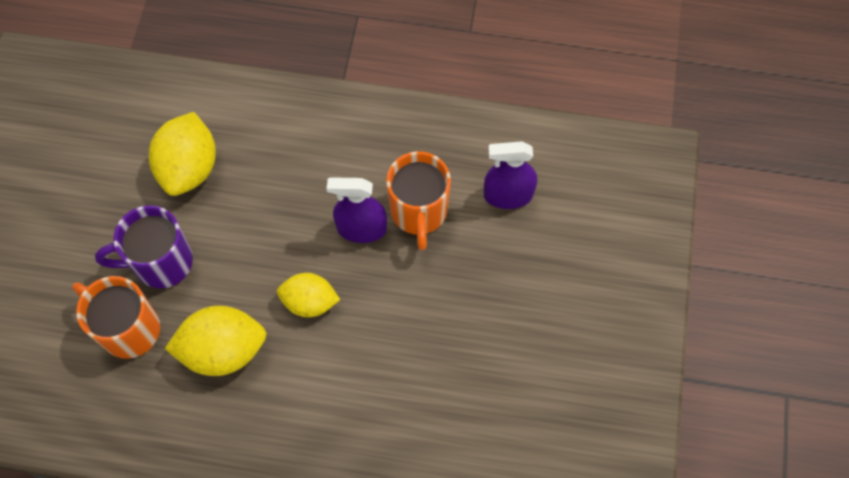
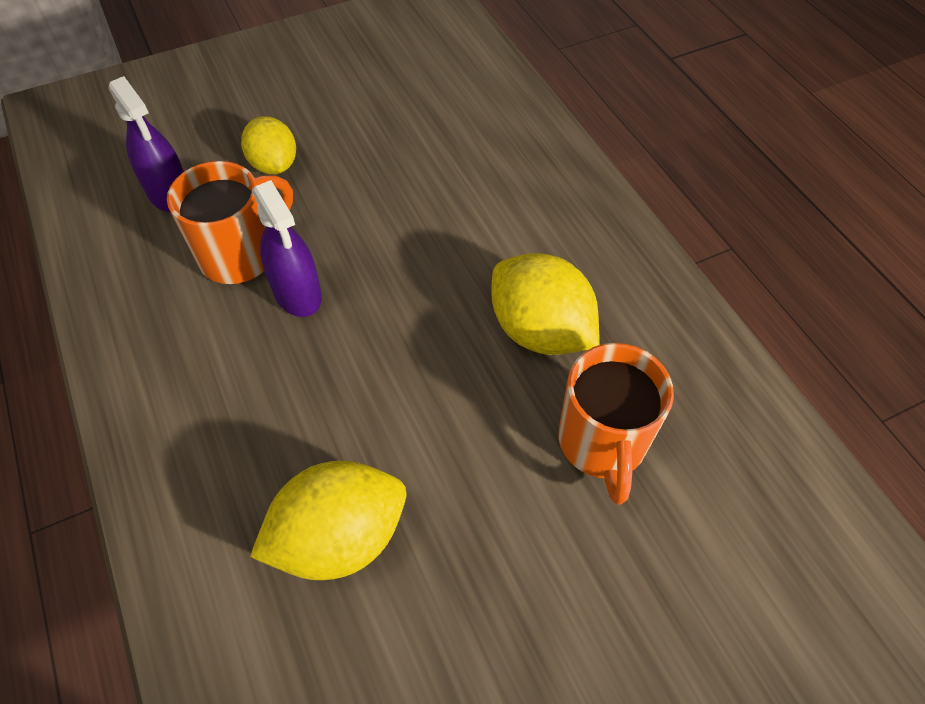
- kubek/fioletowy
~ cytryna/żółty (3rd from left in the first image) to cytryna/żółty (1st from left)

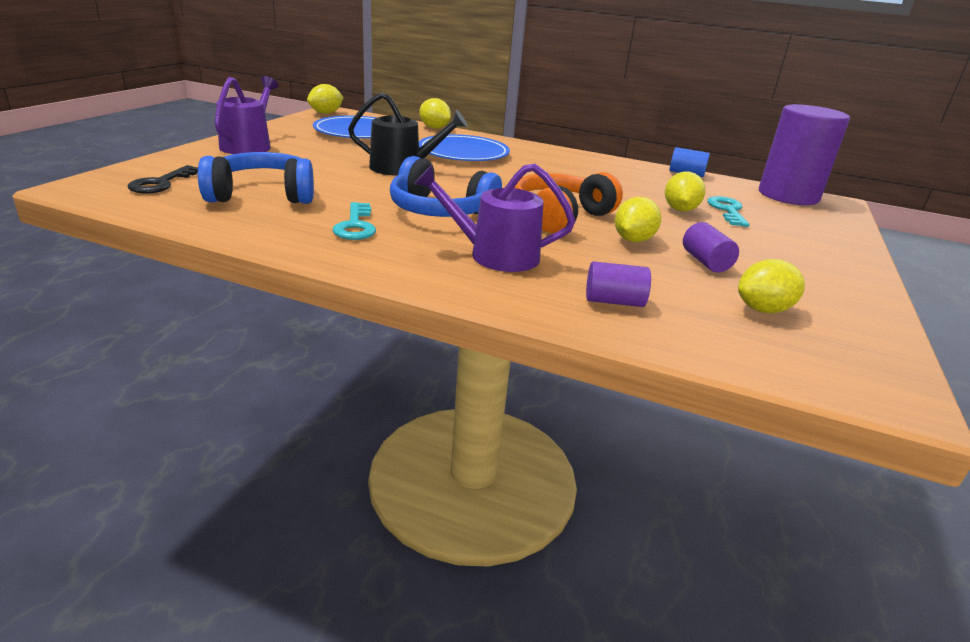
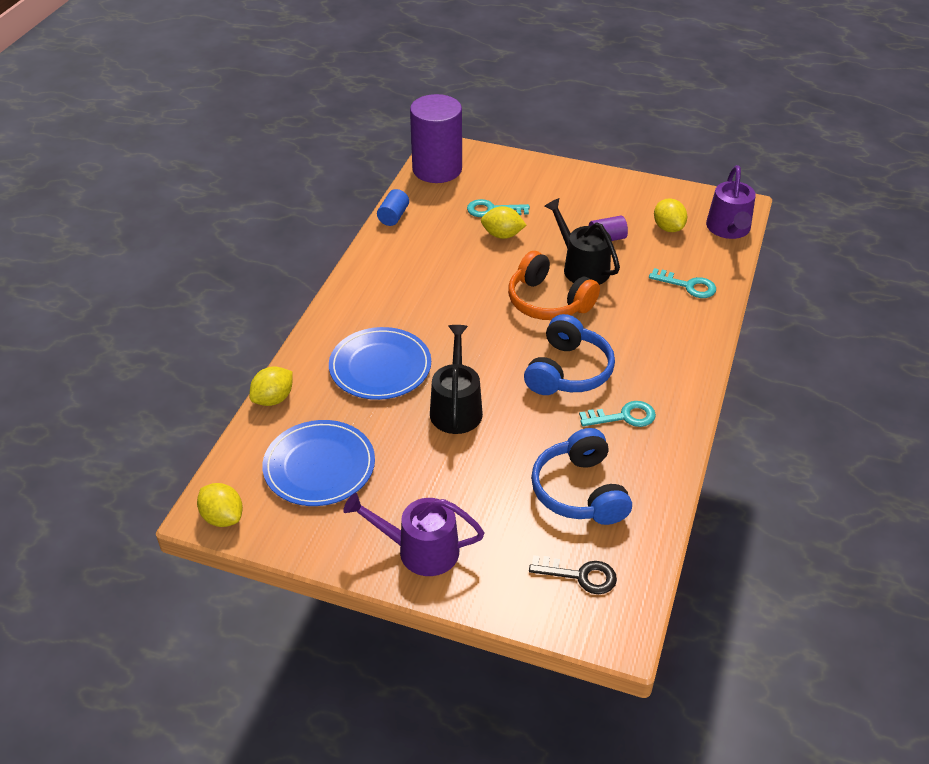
~ konewka/fioletowy (2nd from left)
~ walec/fioletowy (1st from left) to klucz/turkusowy (3rd from left)
~ cytryna/żółty (3rd from left) to konewka/czarny (2nd from left)

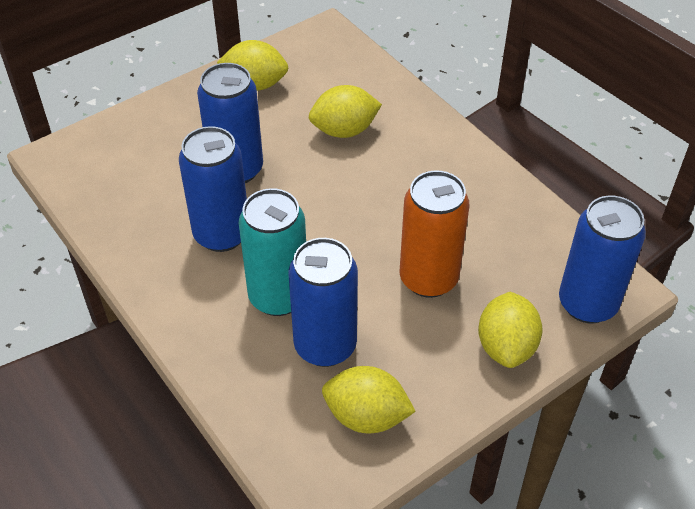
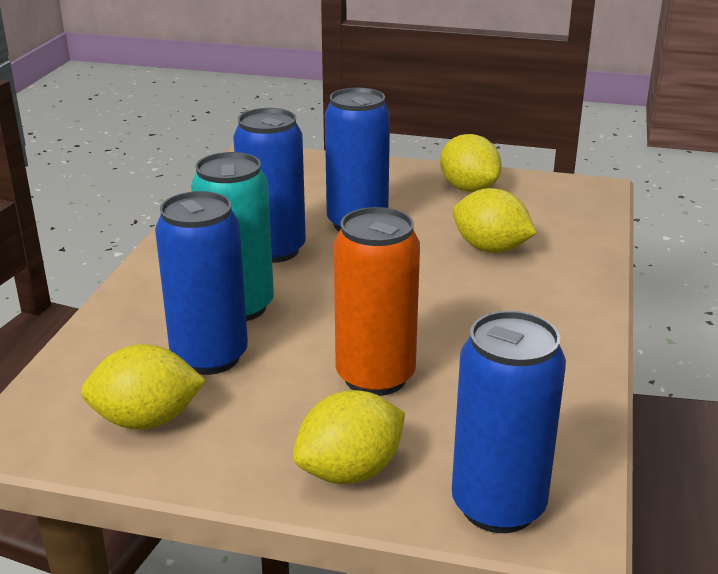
~ cytryna/żółty (3rd from left in the first image) 75 degrees counterclockwise

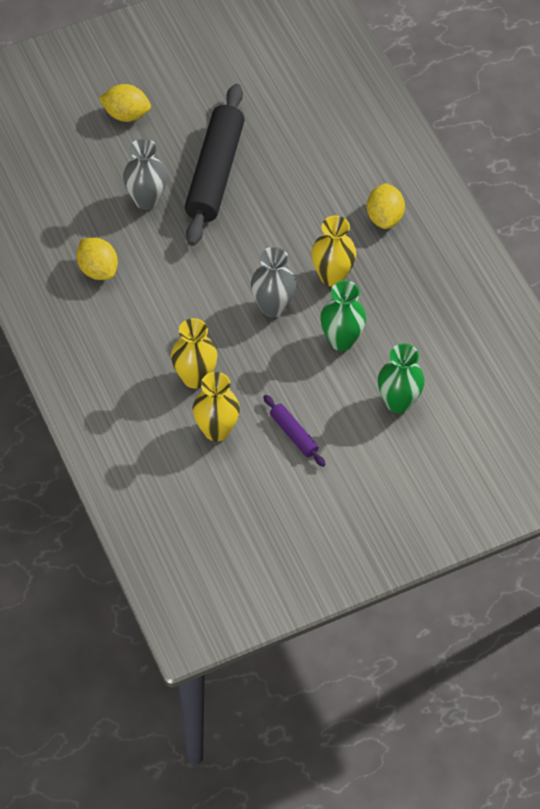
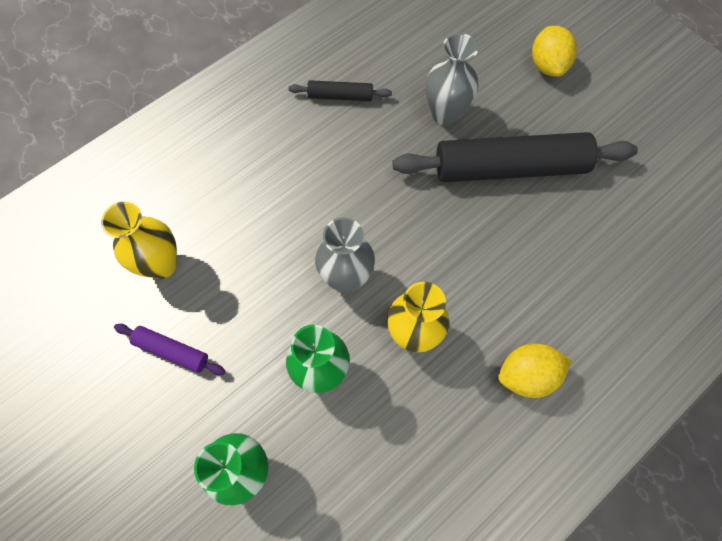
~ cytryna/żółty (1st from left) to wałek do ciasta/czarny (1st from left)
- wazon/żółty (1st from left)
~ wałek do ciasta/fioletowy 75 degrees clockwise

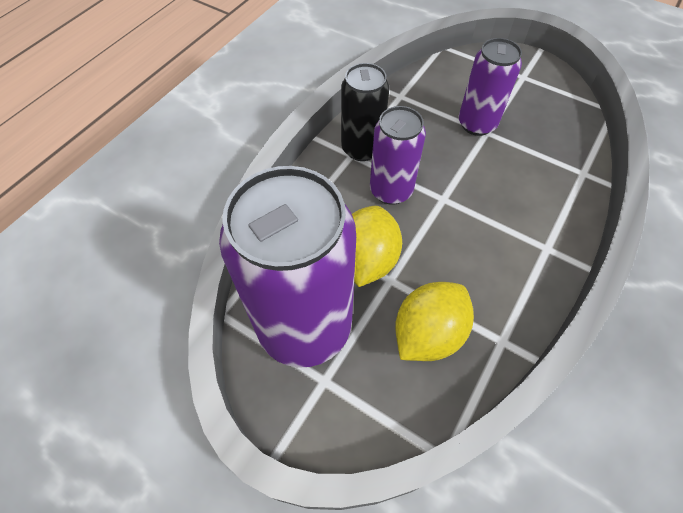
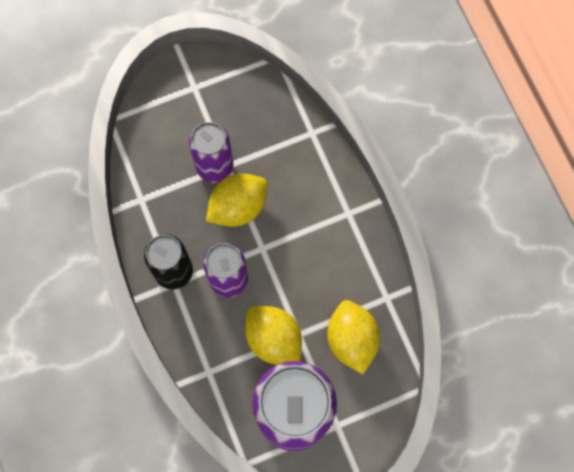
+ cytryna/żółty (1st from left)

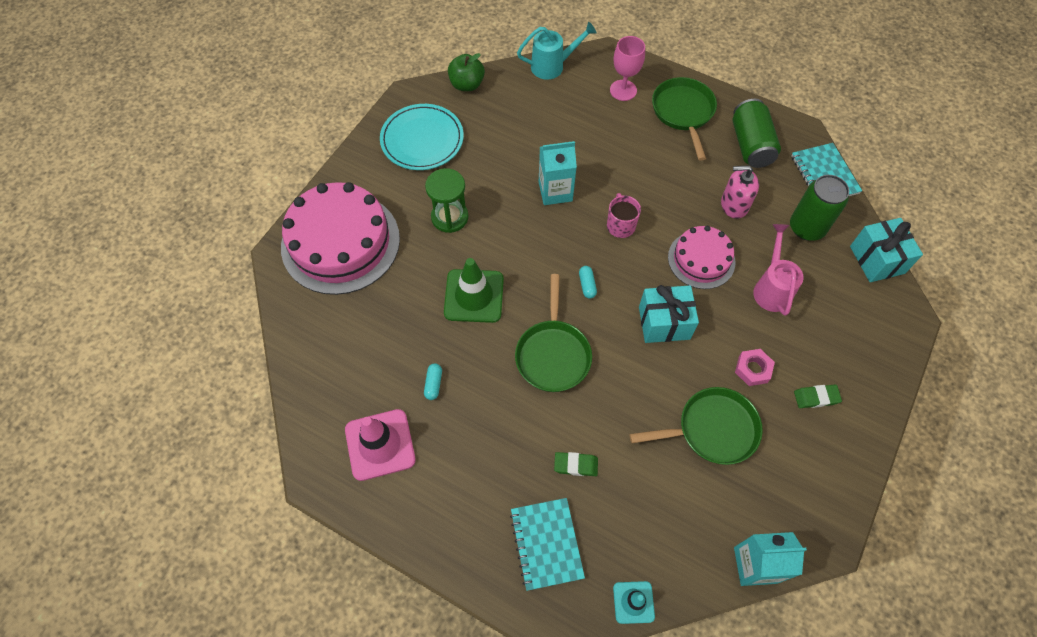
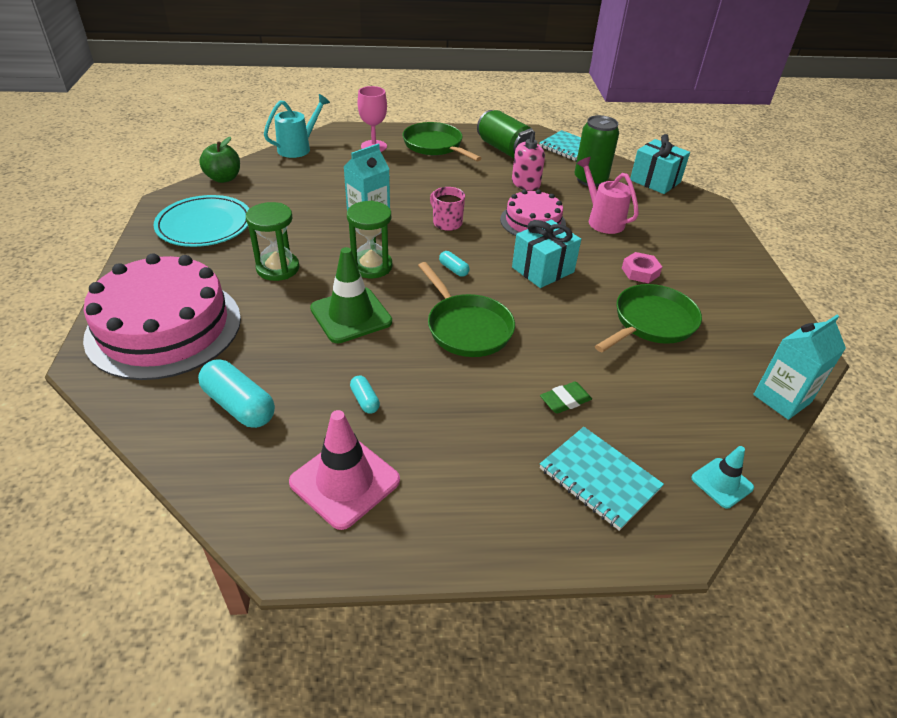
- gumka do mazania/zielony (2nd from left)
+ kapsułka/turkusowy (1st from left)
+ klepsydra/zielony (2nd from left)

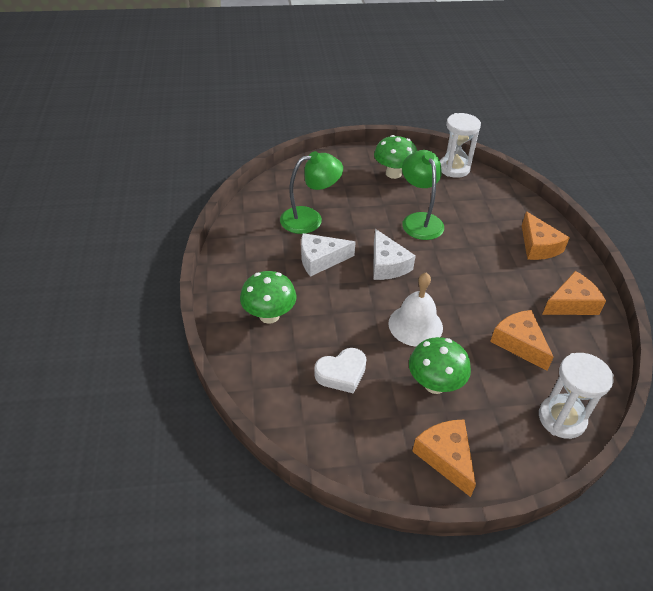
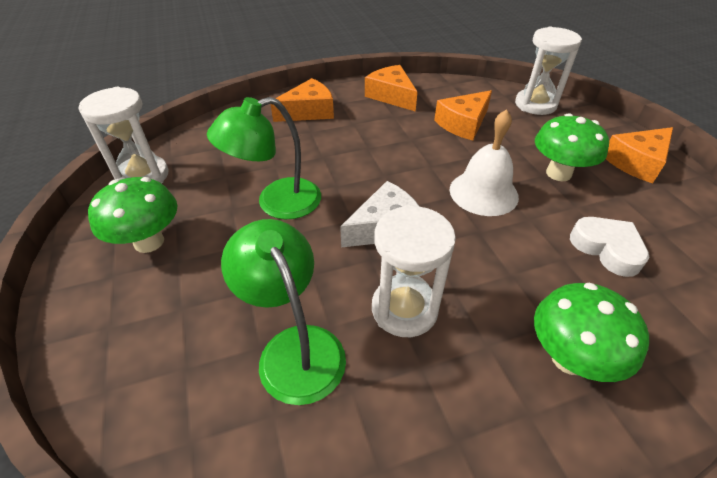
~ ser/biały (1st from left) to klepsydra/biały (2nd from left)

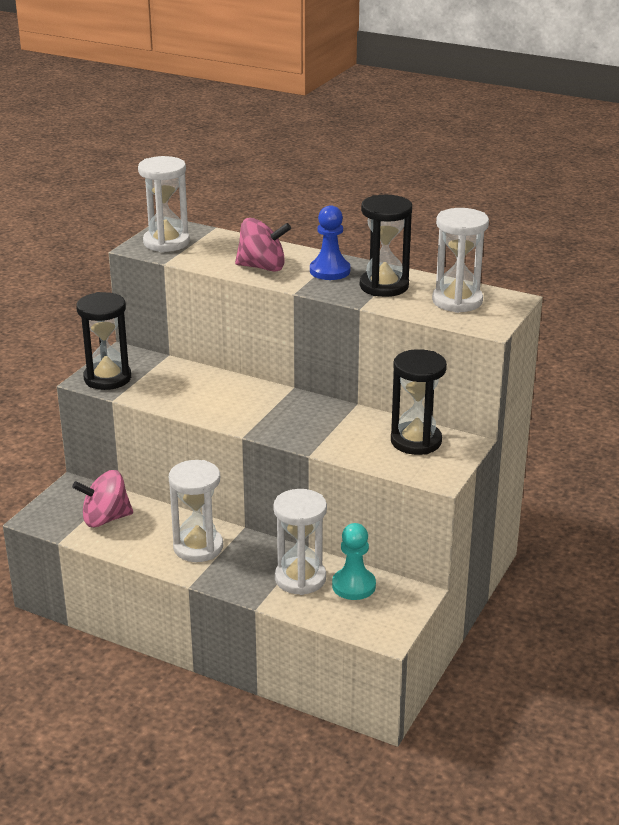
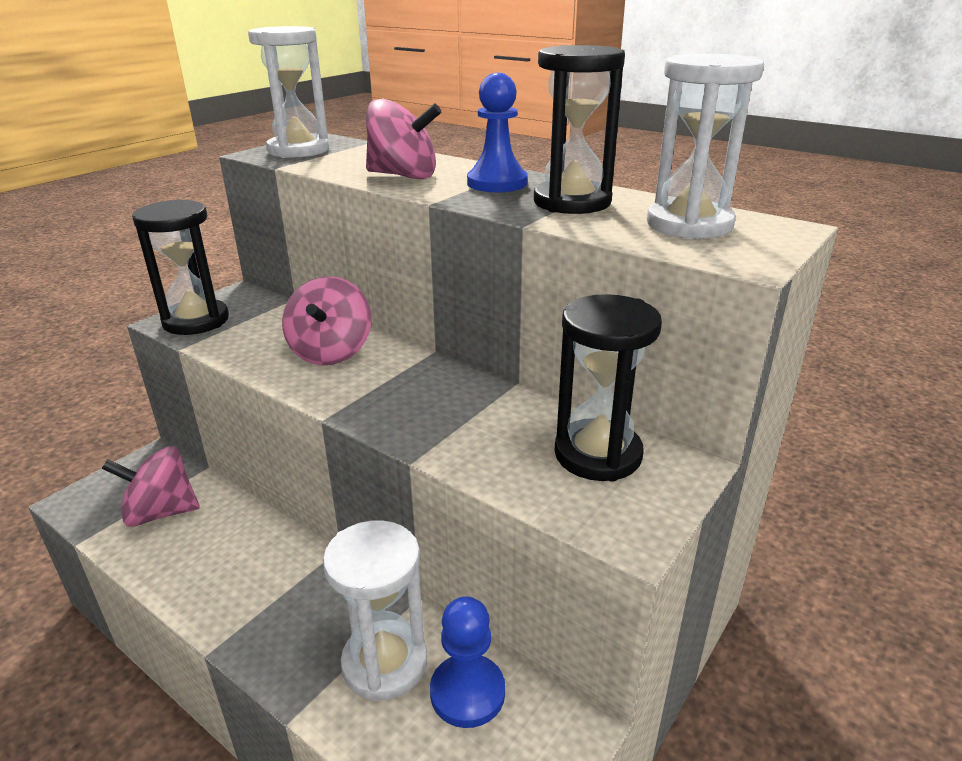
- klepsydra/biały (2nd from left)
~ pionek/turkusowy to pionek/niebieski (1st from left)
+ bączek/różowy (2nd from left)

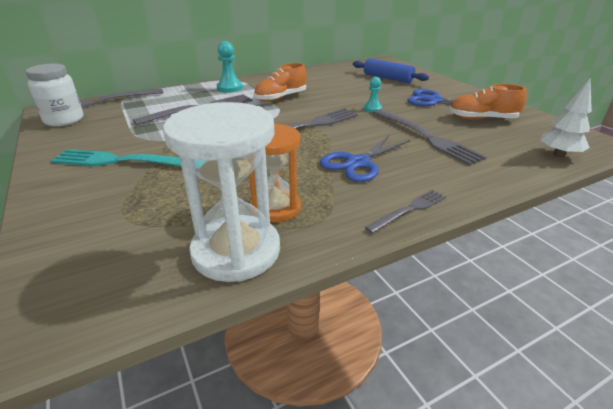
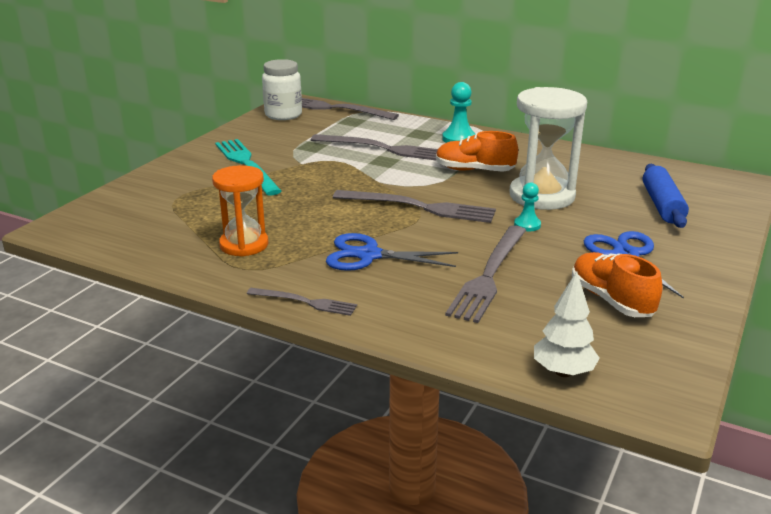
~ klepsydra/biały

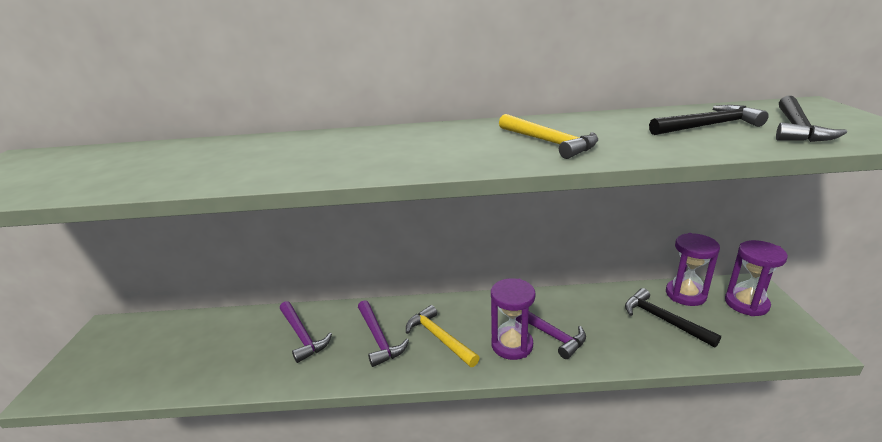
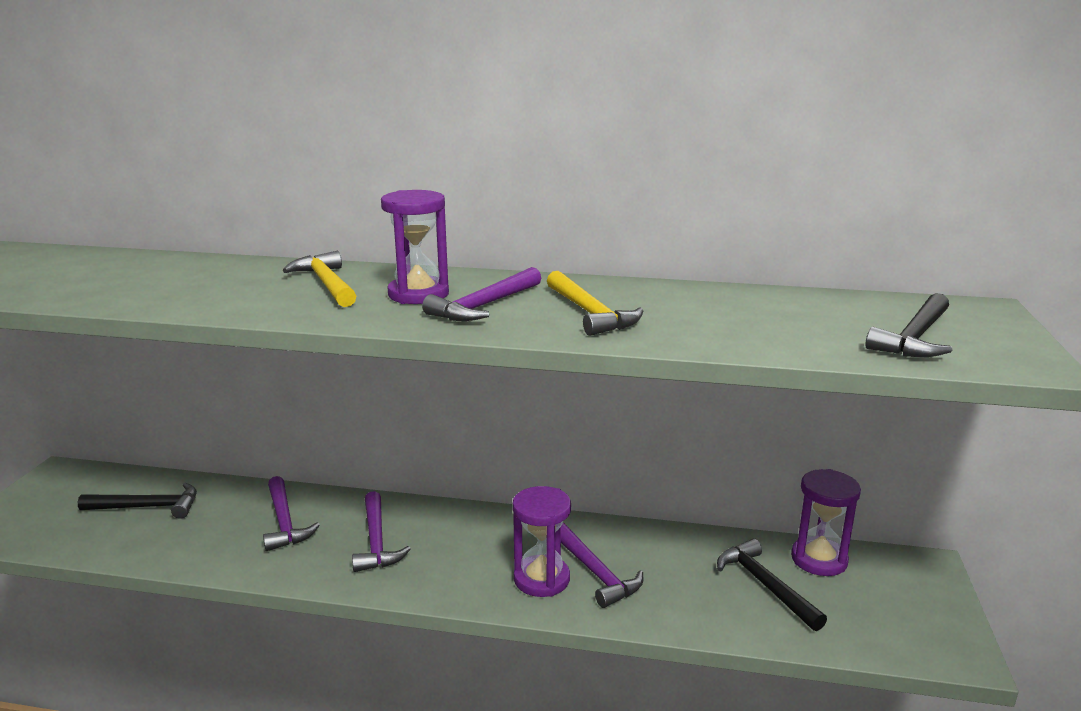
~ młotek/żółty (1st from left)
~ młotek/czarny (2nd from left in the first image) to młotek/czarny (1st from left)
~ klepsydra/fioletowy (3rd from left in the first image) to klepsydra/fioletowy (1st from left)
+ młotek/fioletowy (3rd from left)

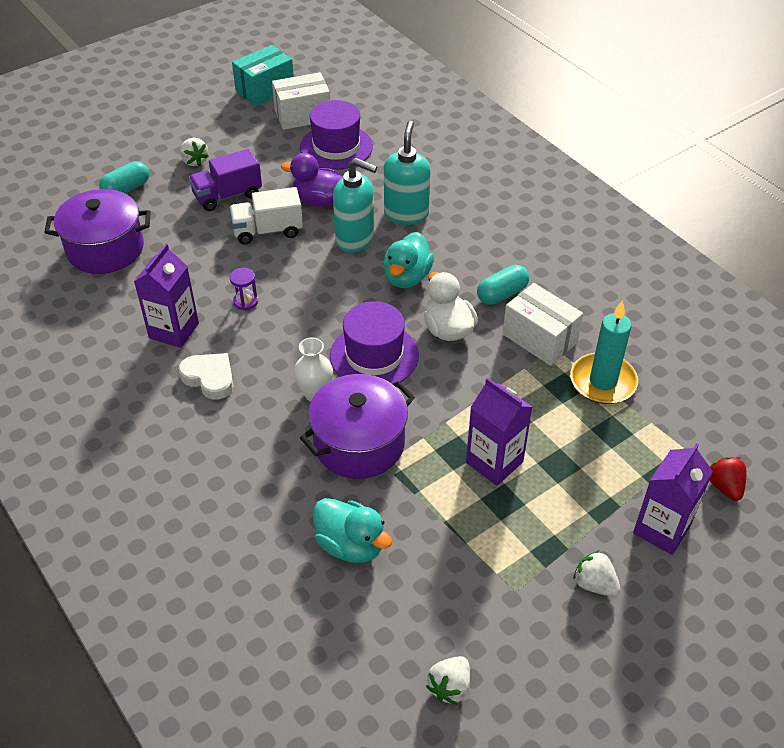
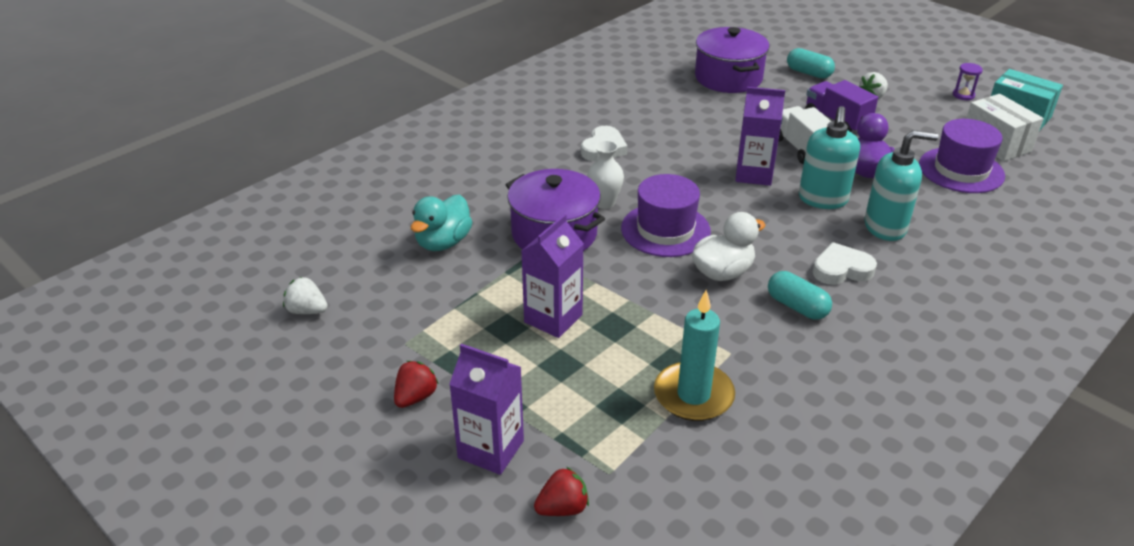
~ karton mleka/fioletowy (1st from left in the first image) to karton mleka/fioletowy (3rd from left)
~ klepsydra/fioletowy
- kaczka/turkusowy (2nd from left)
- pudełko/biały (2nd from left)
~ truskawka/biały (3rd from left) to truskawka/czerwony (1st from left)
+ serce/biały (2nd from left)

